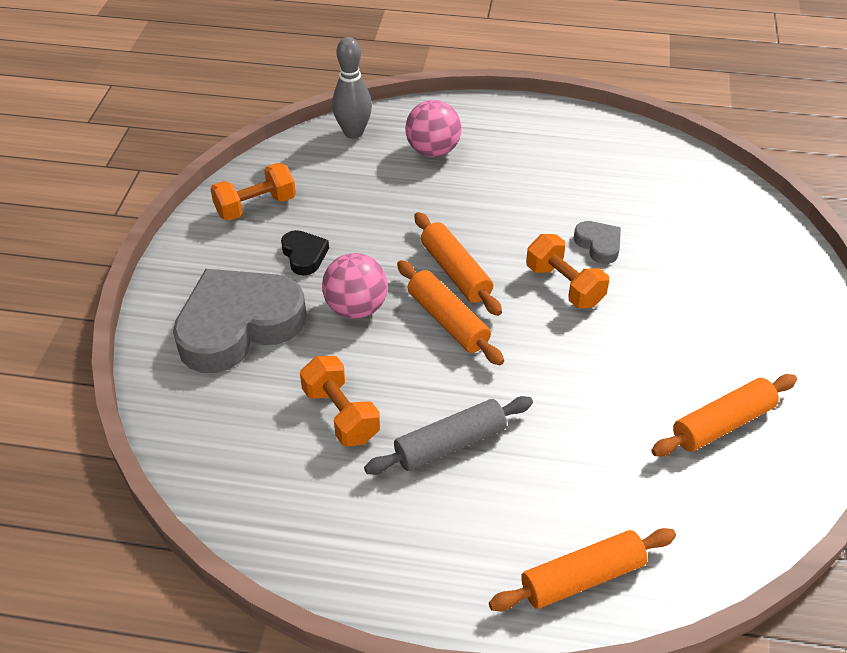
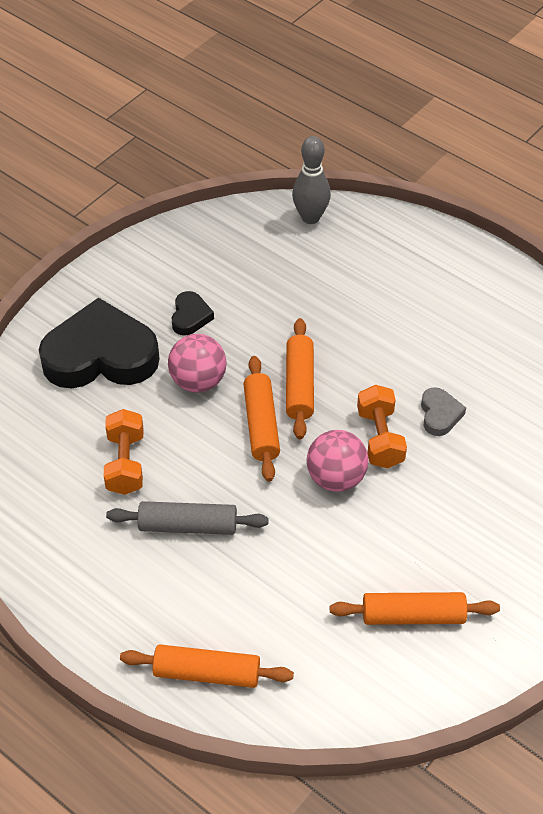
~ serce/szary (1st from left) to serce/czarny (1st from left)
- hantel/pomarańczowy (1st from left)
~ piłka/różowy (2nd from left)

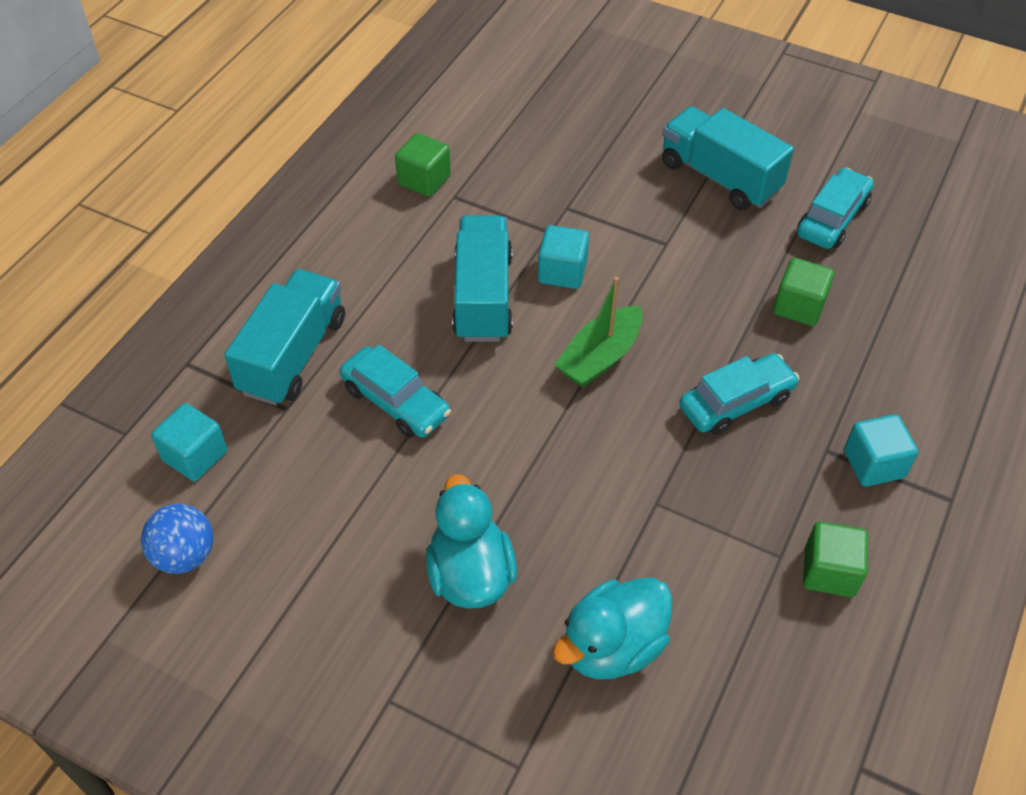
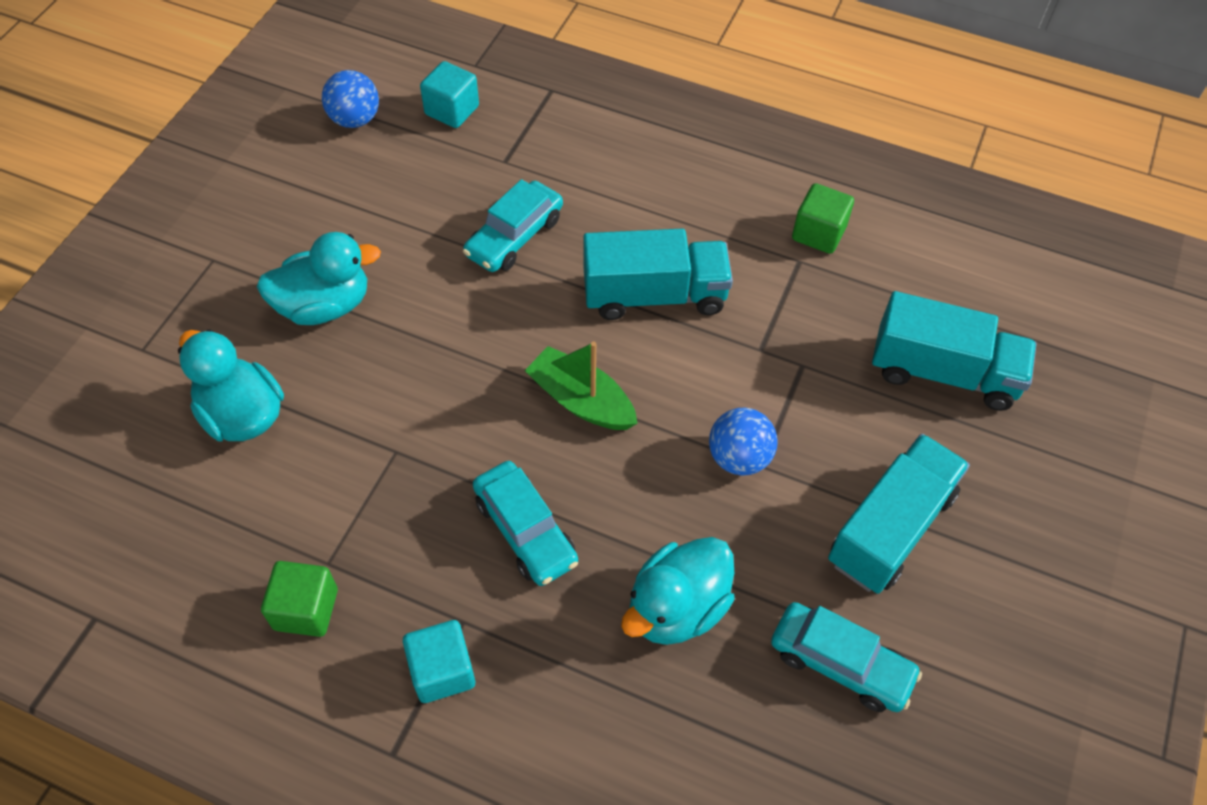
~ ciężarówka/turkusowy (1st from left in the first image) to ciężarówka/turkusowy (3rd from left)
- sześcian/turkusowy (2nd from left)
~ sześcian/zielony (2nd from left) to kaczka/turkusowy (3rd from left)
+ piłka/niebieski (2nd from left)

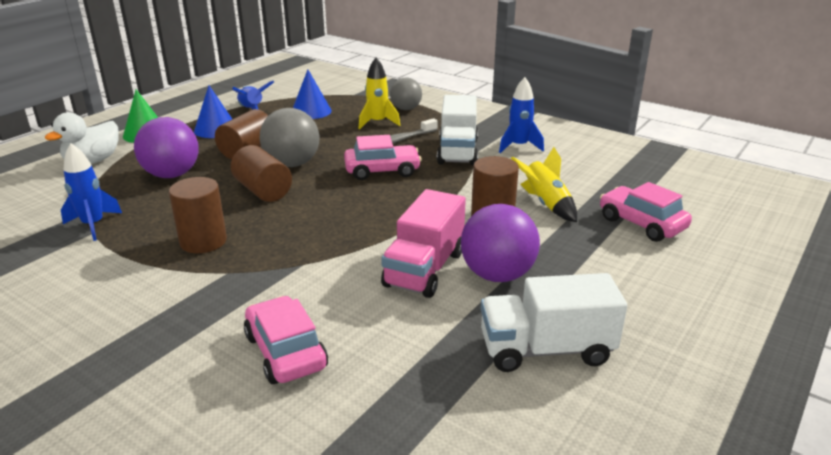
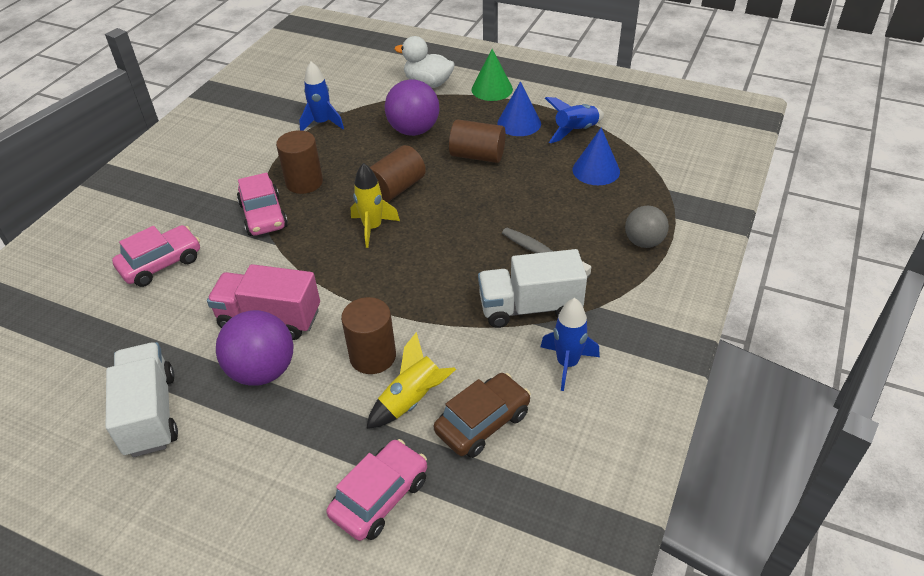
- piłka/szary (1st from left)
~ samochód/różowy (2nd from left)
~ rakieta/żółty (1st from left)
+ samochód/brązowy

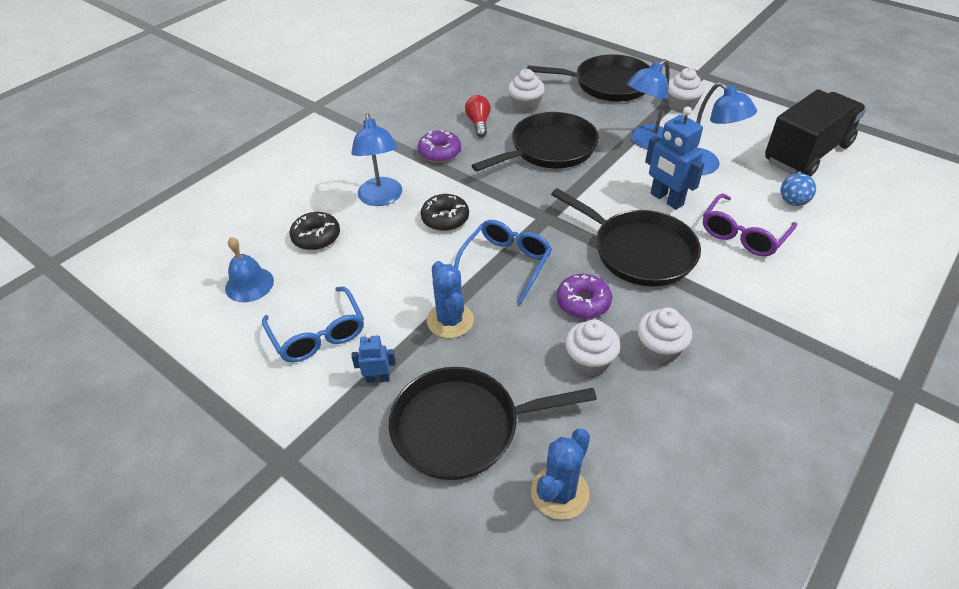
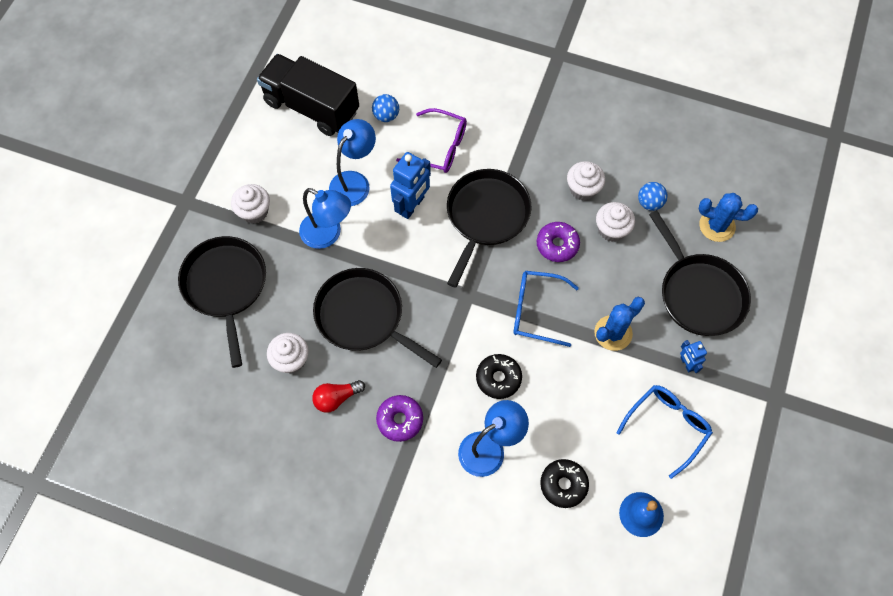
+ piłka/niebieski (2nd from left)

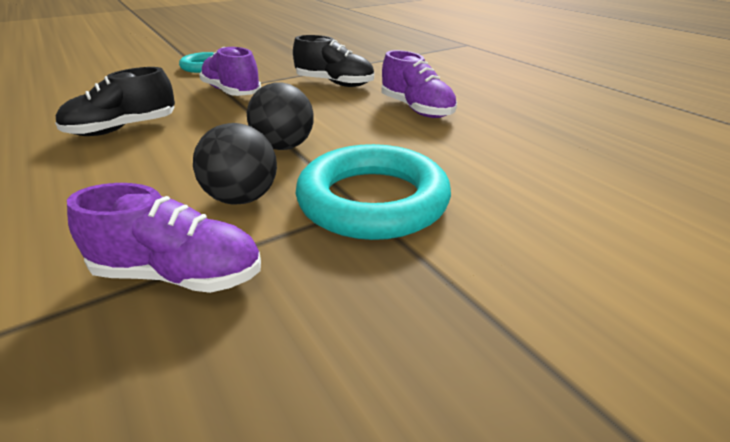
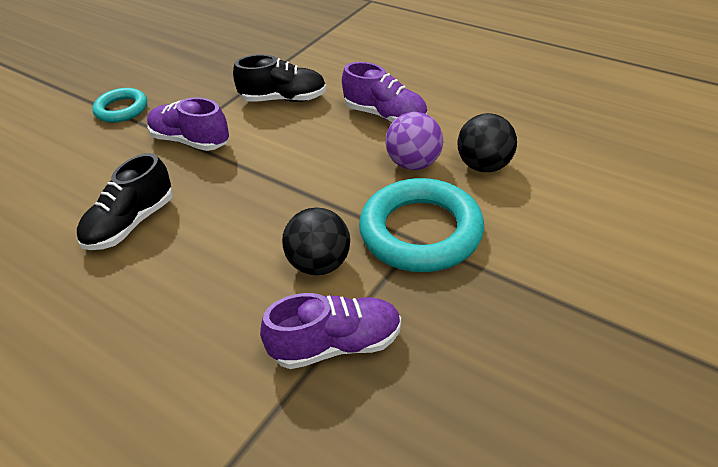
~ piłka/czarny (2nd from left)
+ piłka/fioletowy

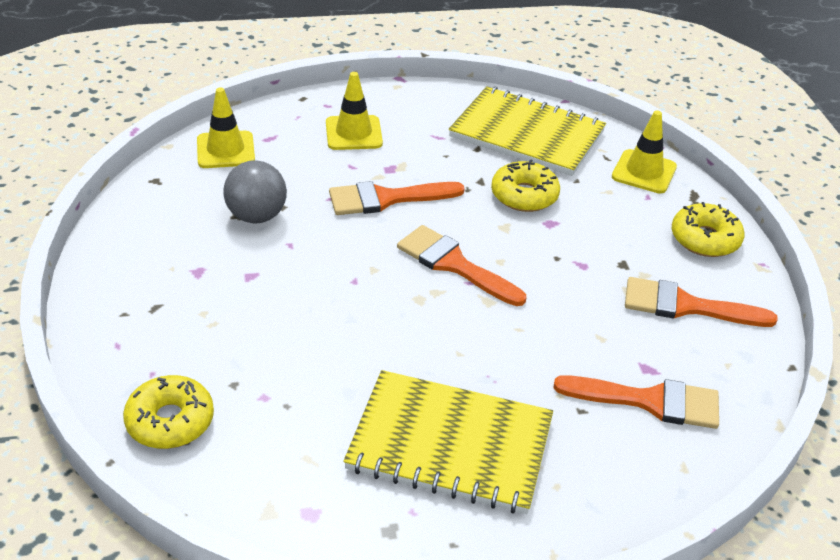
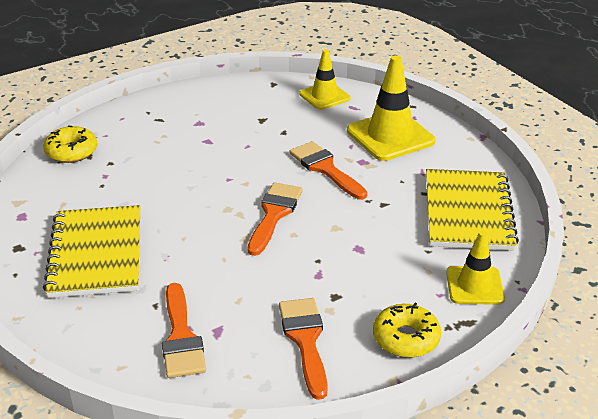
- piłka/szary
~ pachołek/żółty (2nd from left) x1.61
- donut/żółty (2nd from left)

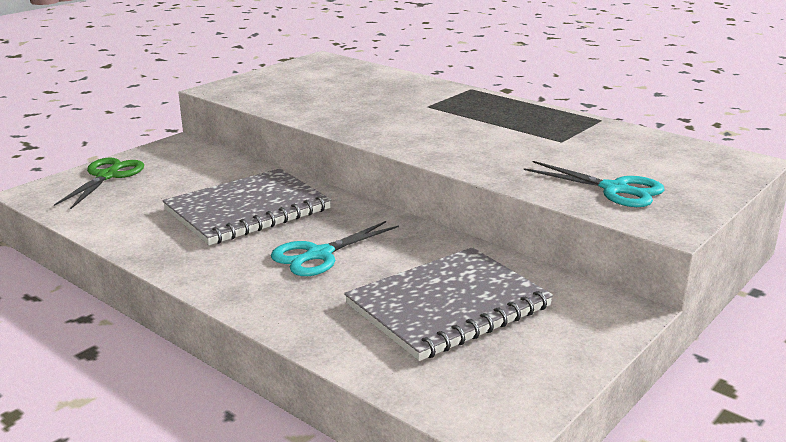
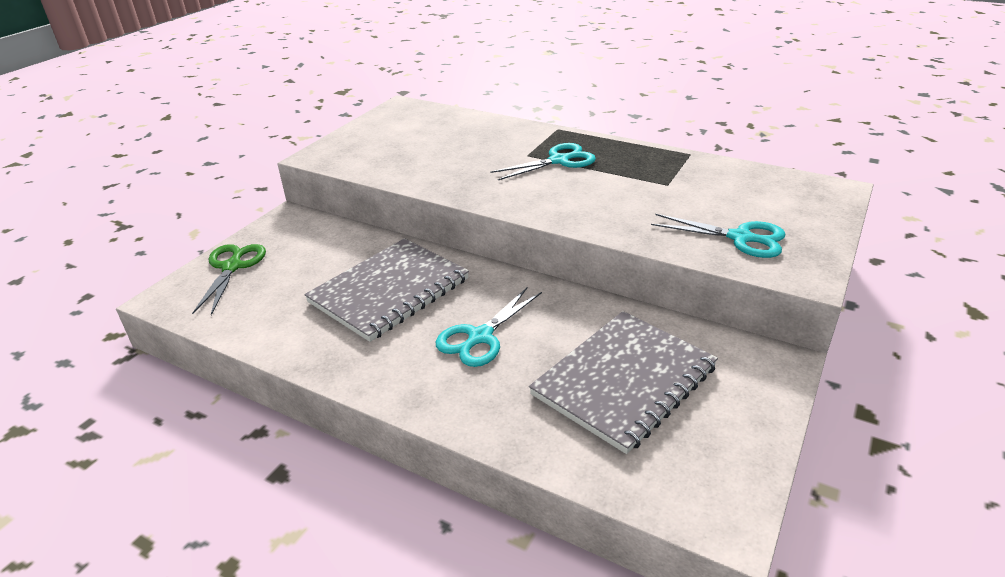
+ nożyczki/turkusowy (2nd from left)

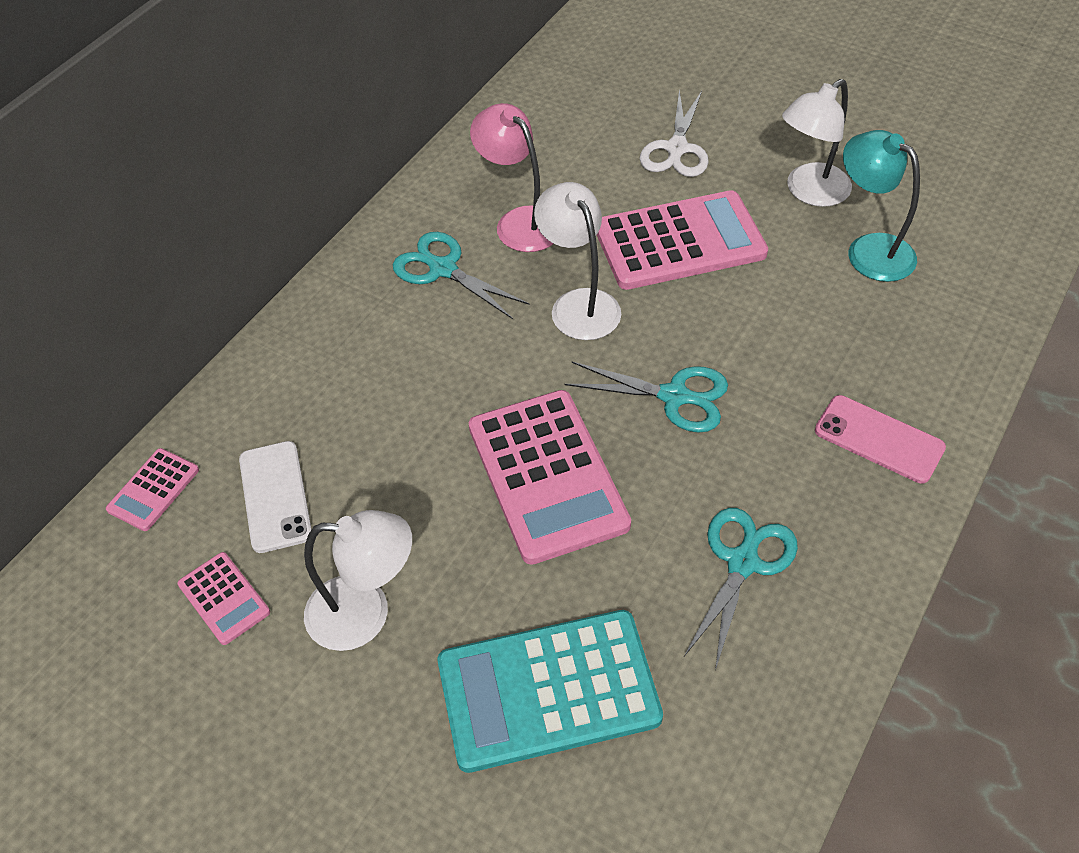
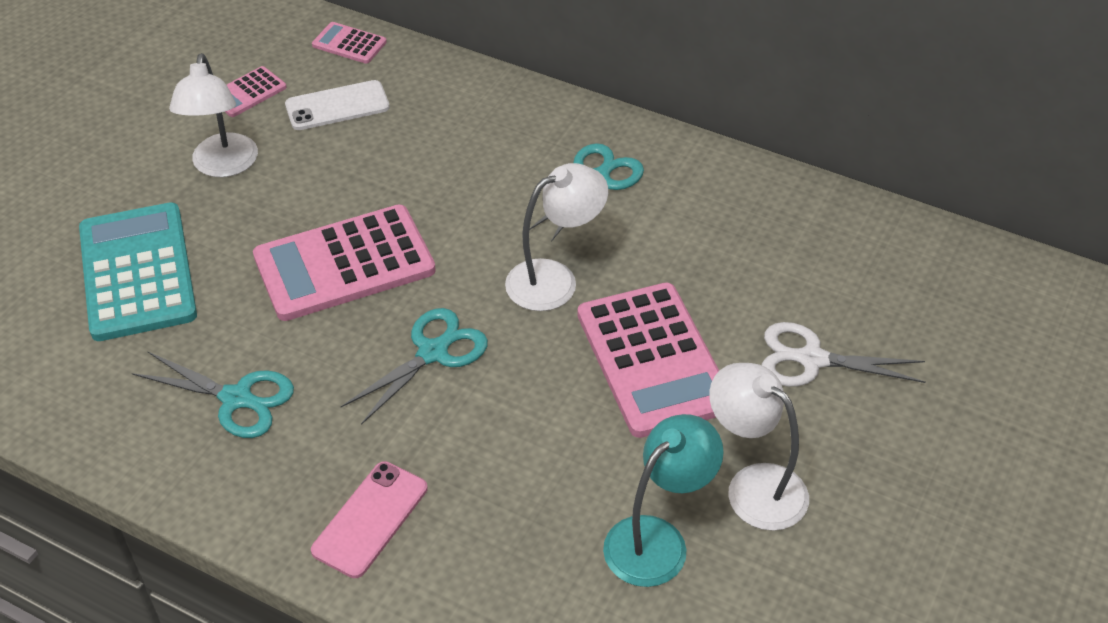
- lampka/różowy
~ nożyczki/turkusowy (2nd from left) 150 degrees counterclockwise

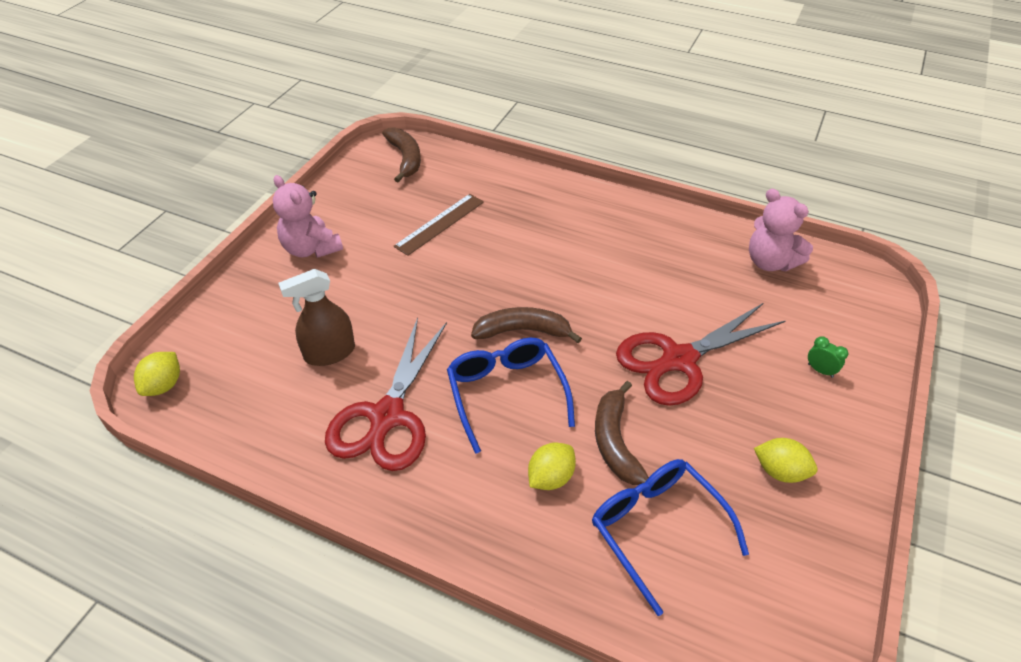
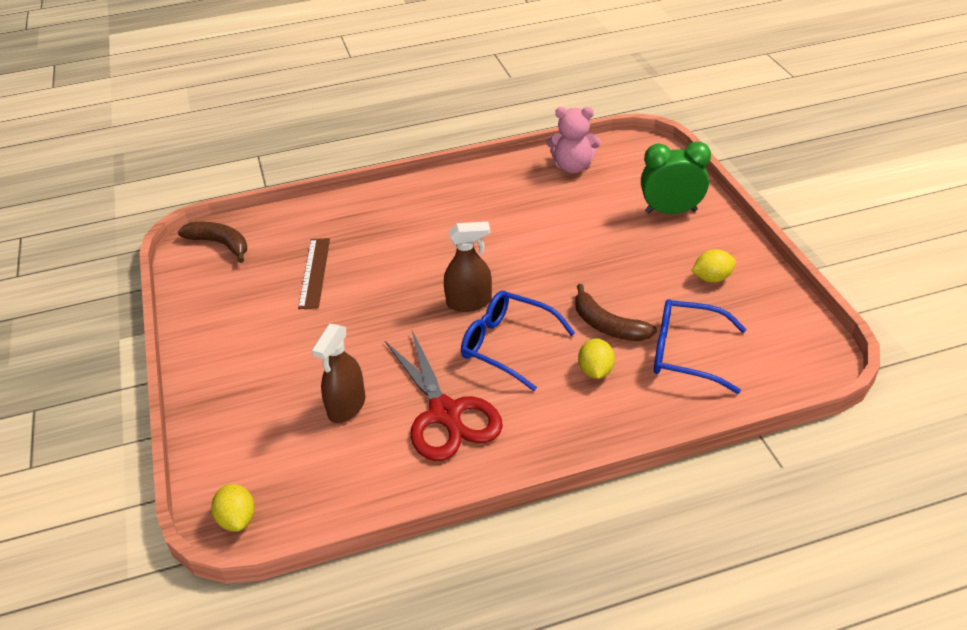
- miś/różowy (1st from left)
~ banan/brązowy (2nd from left) to spryskiwacz/brązowy (2nd from left)
- nożyczki/czerwony (2nd from left)
~ budzik/zielony x2.42

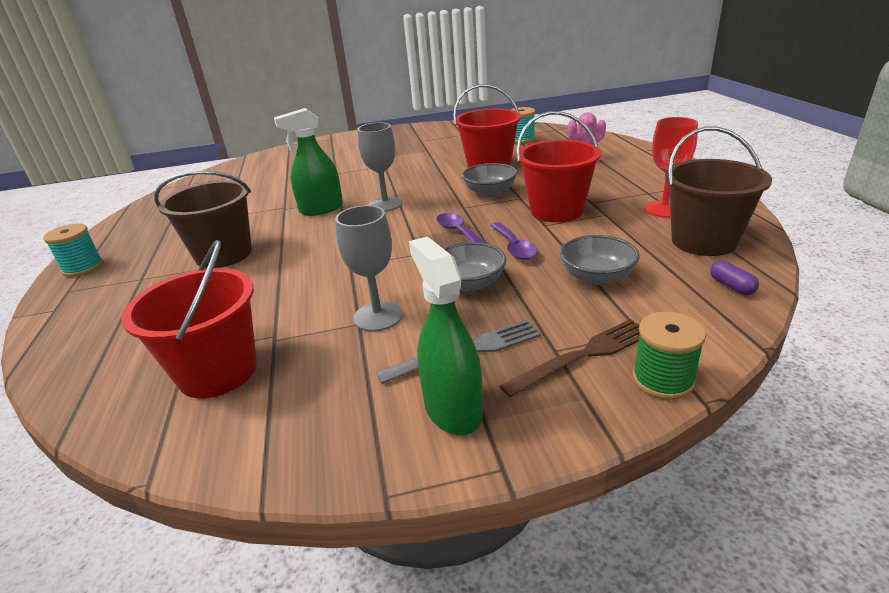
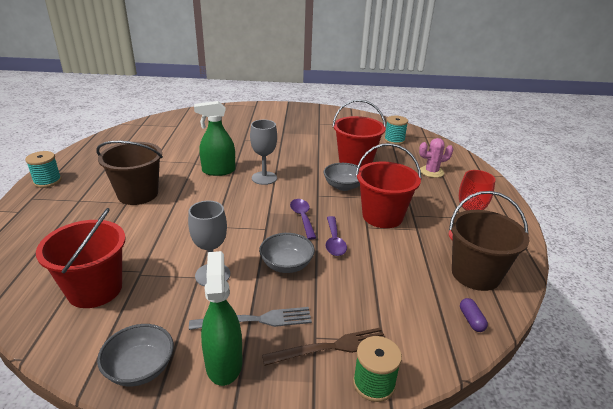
~ miska/szary (3rd from left in the first image) to miska/szary (1st from left)

